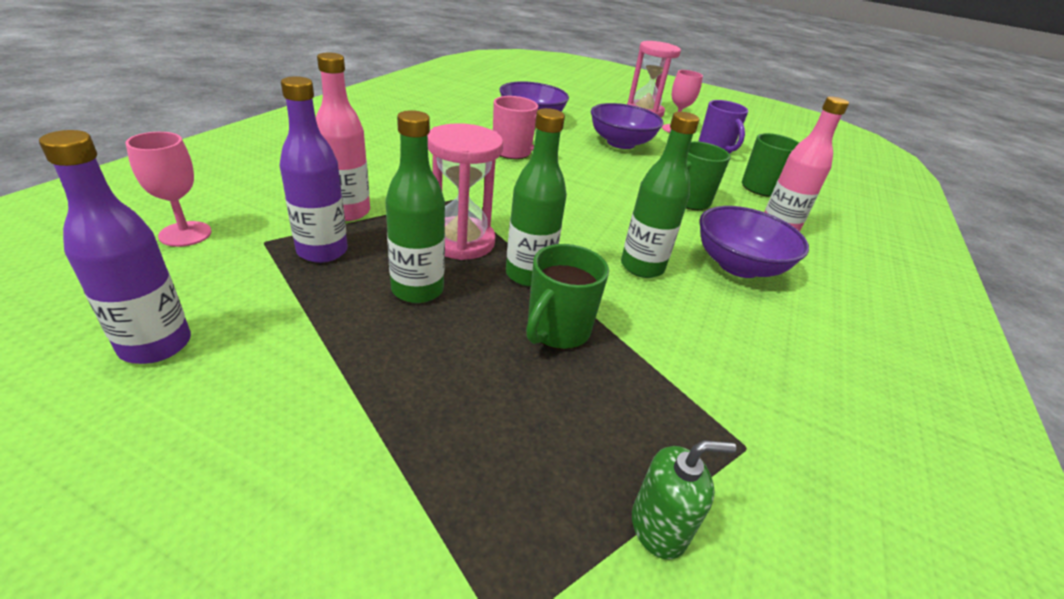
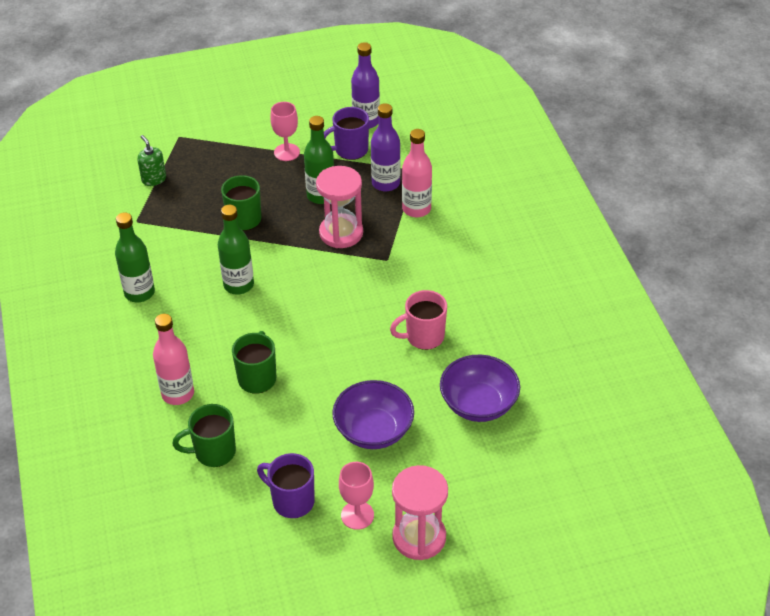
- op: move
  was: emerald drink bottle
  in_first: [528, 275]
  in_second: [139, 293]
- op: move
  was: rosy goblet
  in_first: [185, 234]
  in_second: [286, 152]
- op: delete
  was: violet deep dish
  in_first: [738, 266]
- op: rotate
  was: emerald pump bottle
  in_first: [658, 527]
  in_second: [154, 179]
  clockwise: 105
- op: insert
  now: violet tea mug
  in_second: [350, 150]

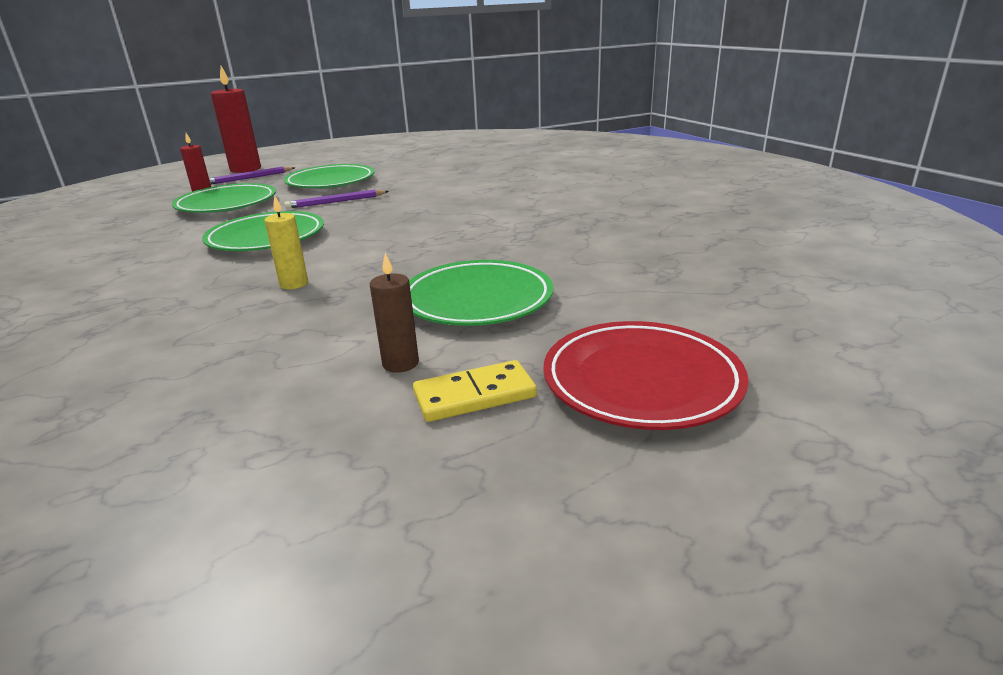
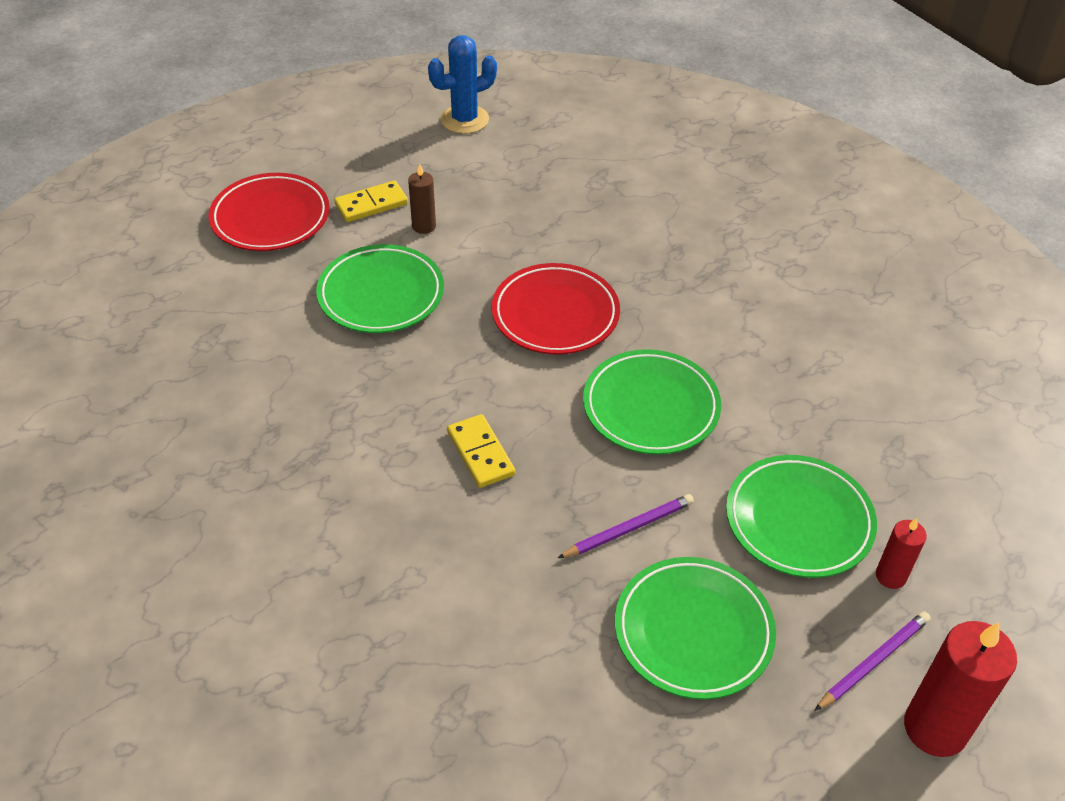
- op: replace
  was: bright yellow pillar candle
  now: scarlet flat dish
  in_first: [294, 284]
  in_second: [555, 314]
- op: insert
  now: royal blue prickly plant
  in_second: [464, 119]
- op: insert
  now: bright yellow domino tile
  in_second: [481, 453]

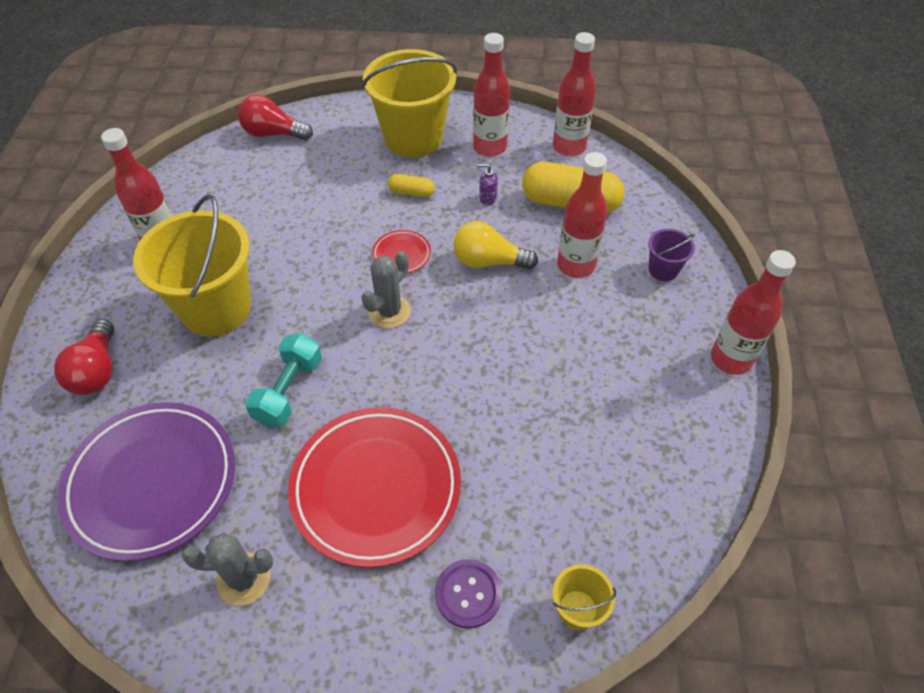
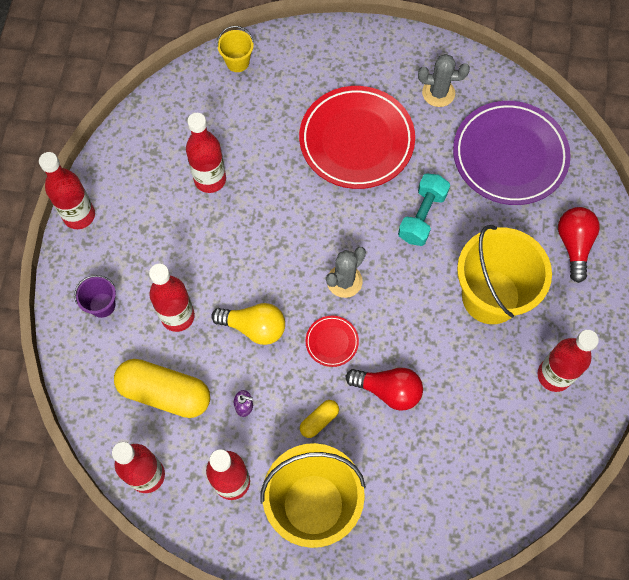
- op: move
  was: scarlet light bulb
  in_first: [273, 133]
  in_second: [388, 390]
- op: rotate
  was: bright yellow capsule
  in_first: [411, 192]
  in_second: [319, 420]
  clockwise: -60
- op: delete
  was: violet button
  in_first: [468, 594]
- op: insert
  now: scarlet drink bottle
  in_second: [210, 179]

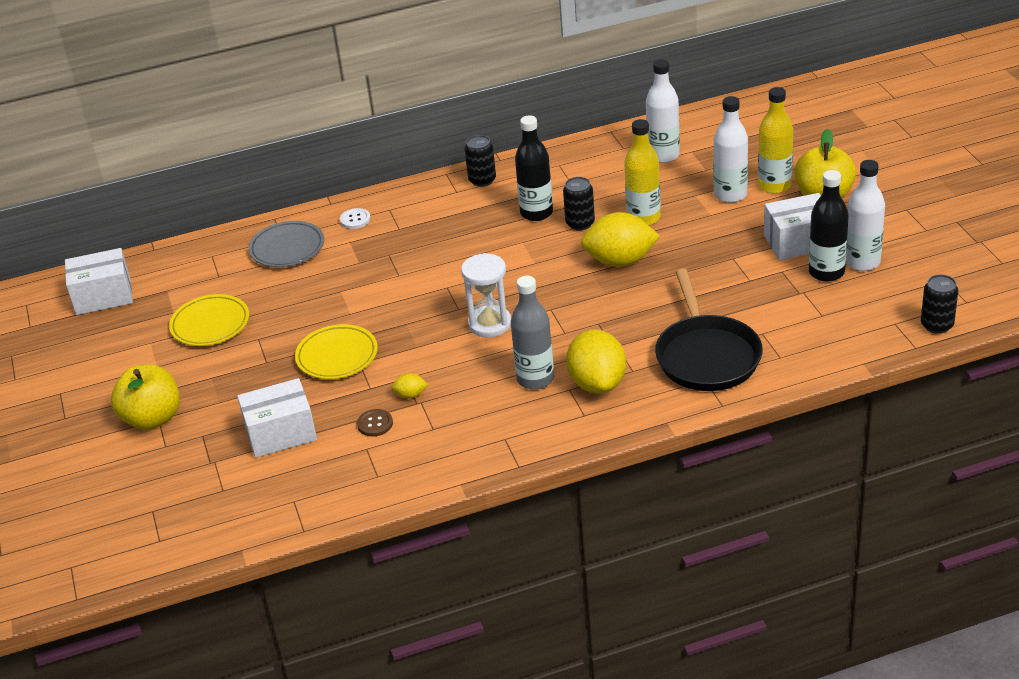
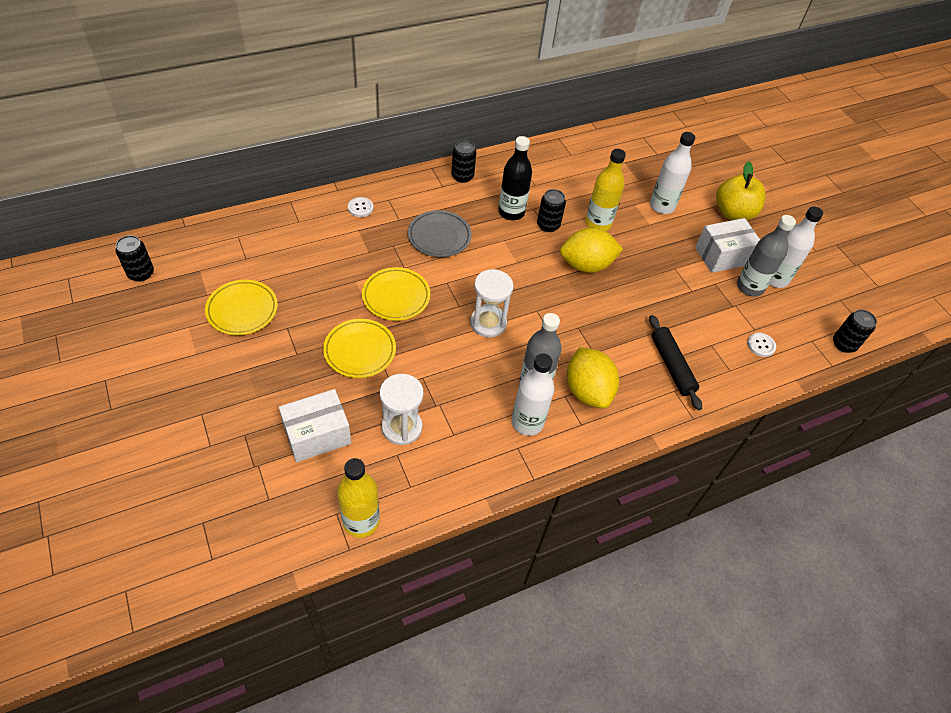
- op: move
  was: pure white drink bottle
  in_first: [663, 155]
  in_second: [527, 422]
- op: move
  was: bright yellow drink bottle
  in_first: [774, 185]
  in_second: [361, 521]
- op: recolor
  was: black drink bottle
  now: gray drink bottle
  in_first: [826, 272]
  in_second: [750, 287]
- op: move
  was: gray flat dish
  in_first: [287, 248]
  in_second: [439, 236]
- op: replace
  was: pure white package
  now: black can
  in_first: [103, 296]
  in_second: [141, 273]
- op: replace
  was: black pan
  now: black dough roller
  in_first: [706, 356]
  in_second: [671, 366]
- op: delete
  was: bright yellow apple fruit
  in_first: [152, 418]
- op: delete
  was: bright yellow citrus fruit
  in_first: [410, 395]
- op: replace
  was: brown button
  now: pure white hourglass
  in_first: [375, 424]
  in_second: [402, 427]
- op: insert
  now: bright yellow flat dish
  in_second: [396, 296]
- op: insert
  now: pure white button
  in_second: [761, 345]

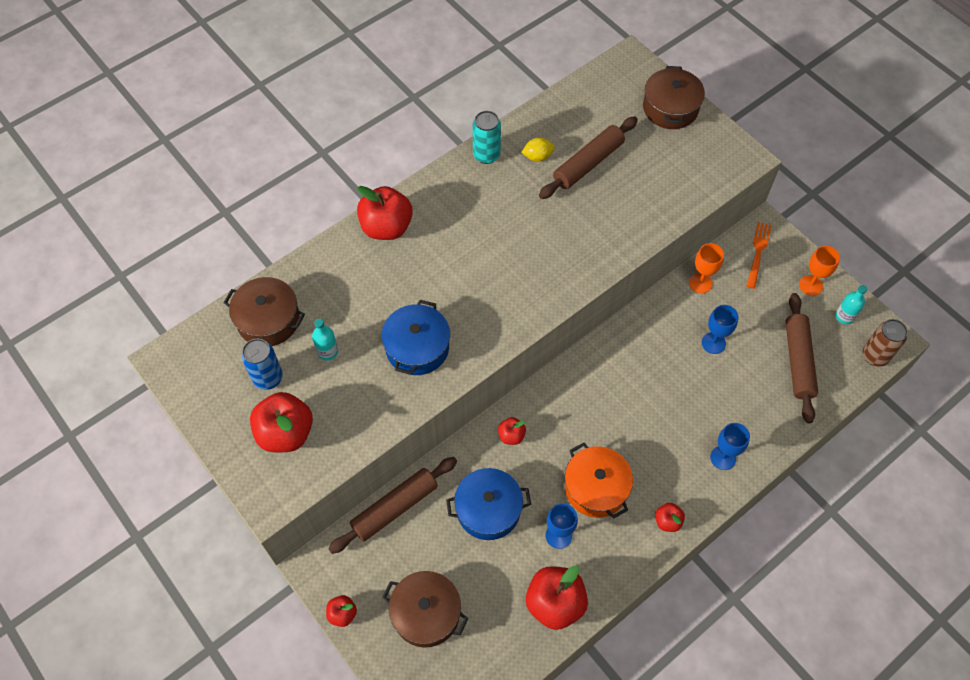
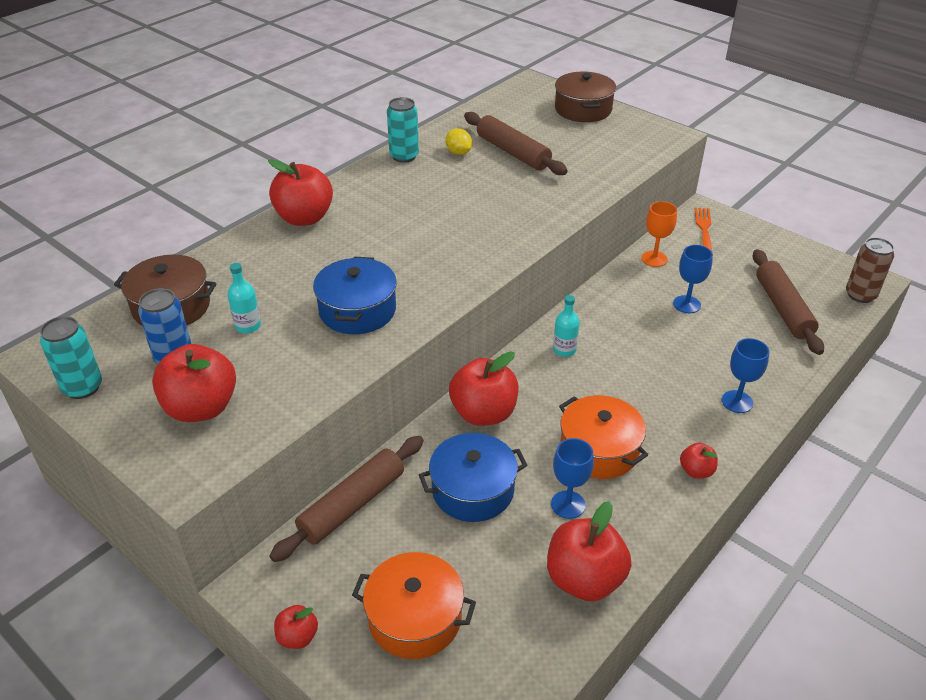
- op: rotate
  was: brown dough roller
  in_first: [588, 163]
  in_second: [513, 152]
  clockwise: -75
- op: rotate
  was: bright yellow citrus fruit
  in_first: [537, 156]
  in_second: [458, 152]
  clockwise: 75
- op: delete
  was: bright orange goblet
  in_first: [811, 285]
- op: move
  was: teal drink bottle
  in_first: [844, 316]
  in_second: [564, 350]
- op: resize
  was: scarlet apple fruit
  in_first: [511, 436]
  in_second: [483, 413]
  ratio: 2.0
- op: recolor
  was: brown pot
  now: bright orange pot
  in_first: [426, 613]
  in_second: [415, 618]
- op: insert
  now: teal can
  in_second: [83, 387]

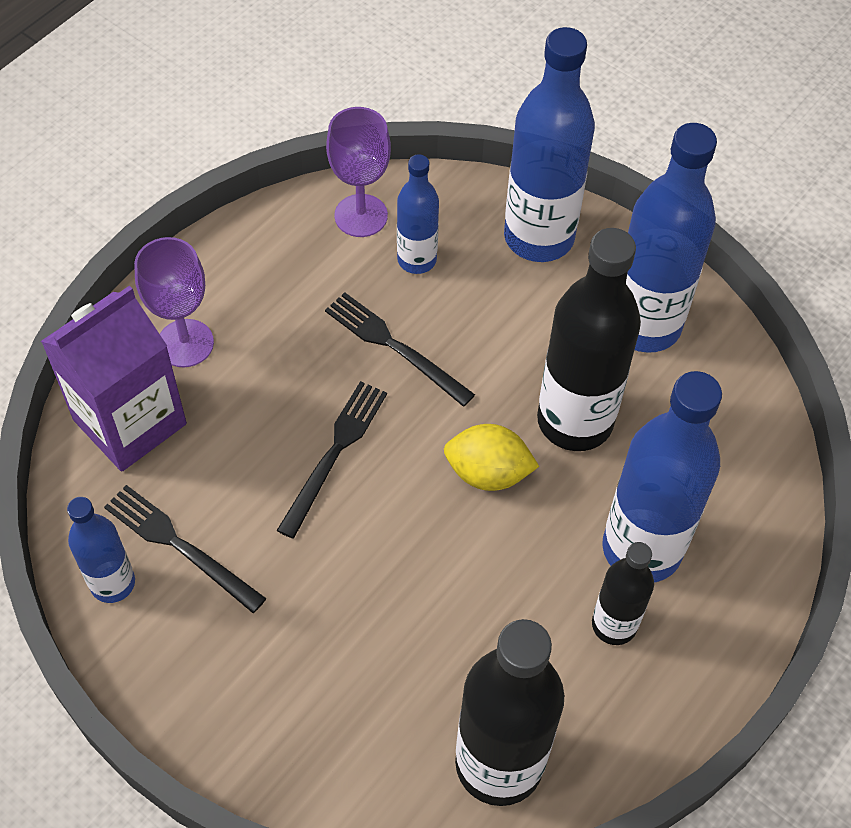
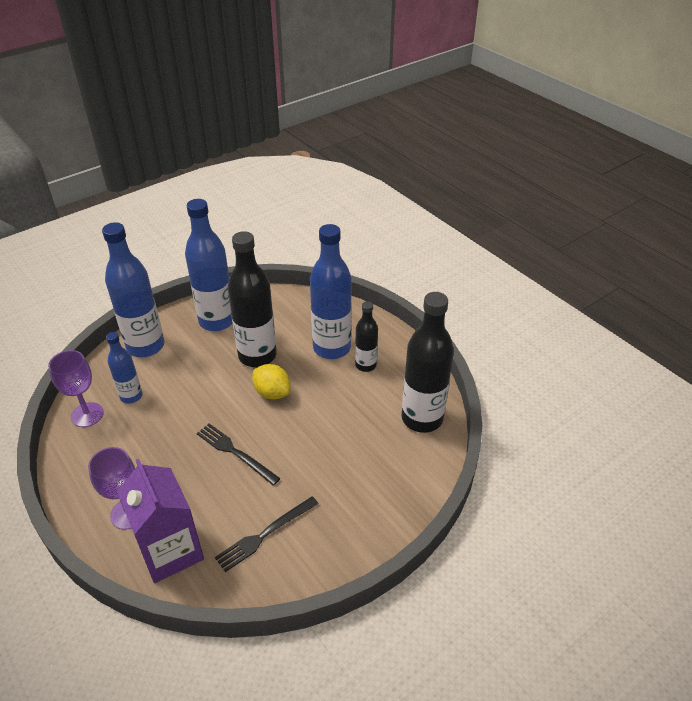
- op: delete
  was: black fork
  in_first: [394, 347]
- op: rotate
  was: bright yellow citrus fruit
  in_first: [488, 473]
  in_second: [272, 393]
  clockwise: -75
- op: delete
  was: royal blue drink bottle
  in_first: [112, 583]

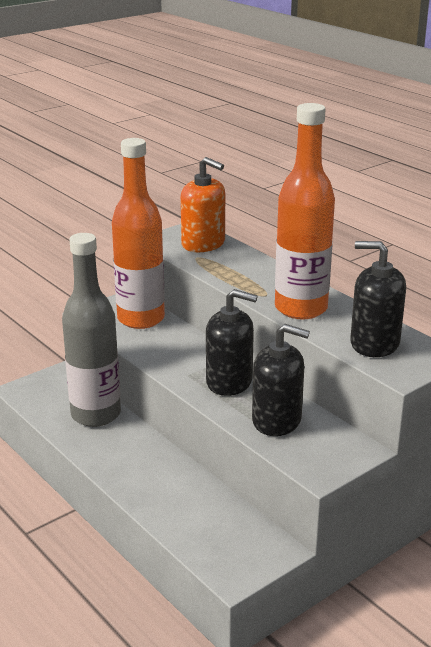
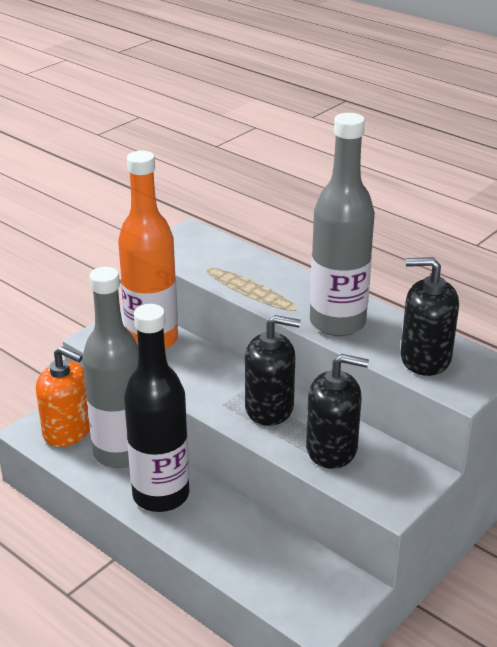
- op: recolor
  was: bright orange drink bottle
  now: gray drink bottle
  in_first: [301, 308]
  in_second: [337, 323]
- op: move
  was: bright orange pump bottle
  in_first: [203, 244]
  in_second: [68, 430]
- op: insert
  now: black drink bottle
  in_second: [161, 495]

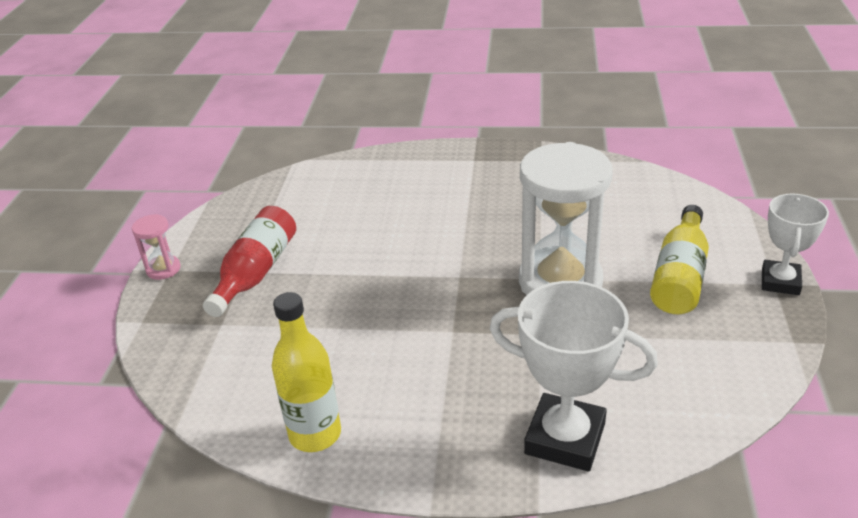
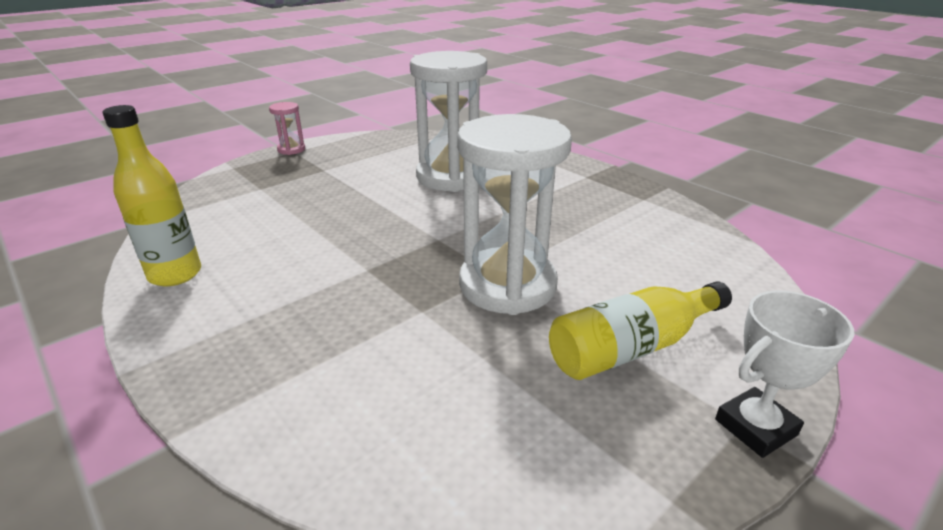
- op: delete
  was: scarlet drink bottle
  in_first: [256, 272]
- op: delete
  was: pure white award cup
  in_first: [565, 438]
- op: insert
  now: pure white hourglass
  in_second: [451, 177]

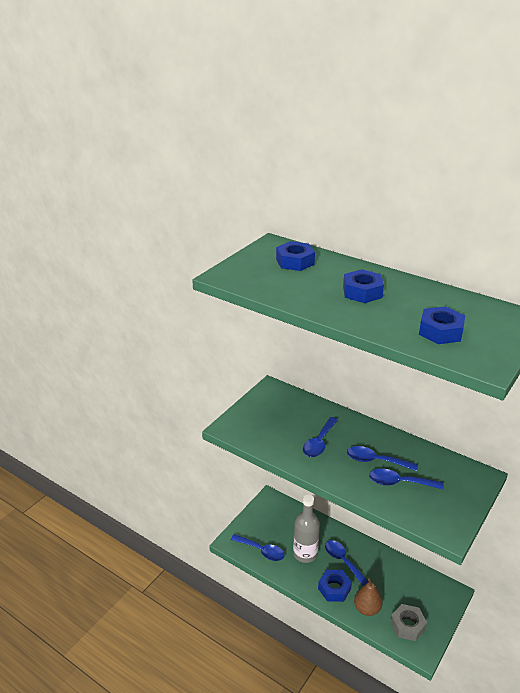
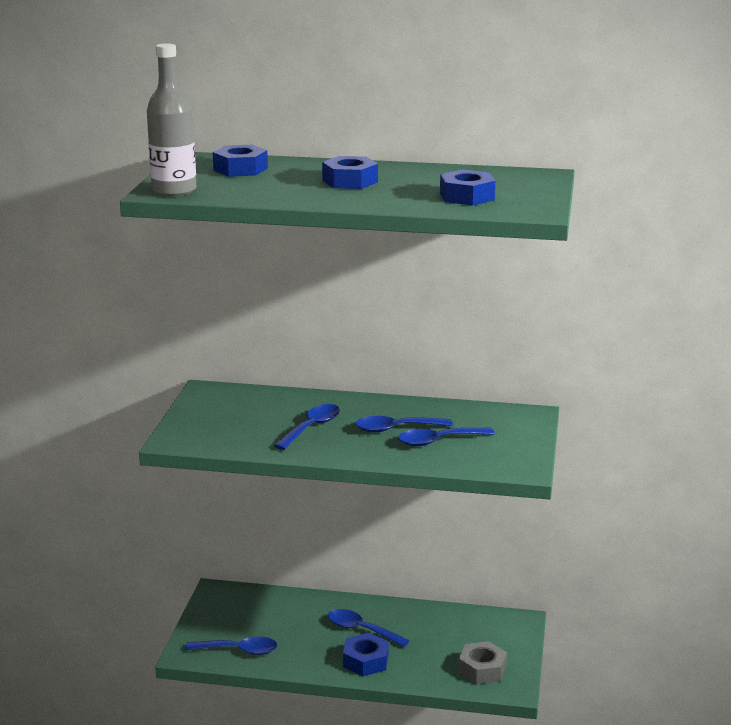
- op: rotate
  was: royal blue tablespoon
  in_first: [319, 442]
  in_second: [311, 428]
  clockwise: -150
- op: move
  was: gray drink bottle
  in_first: [305, 554]
  in_second: [174, 190]
- op: delete
  was: brown toy pear
  in_first: [367, 609]

